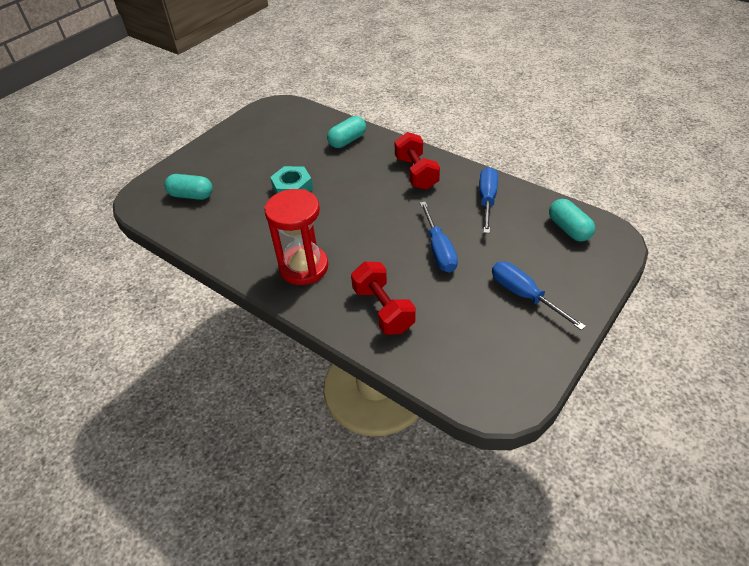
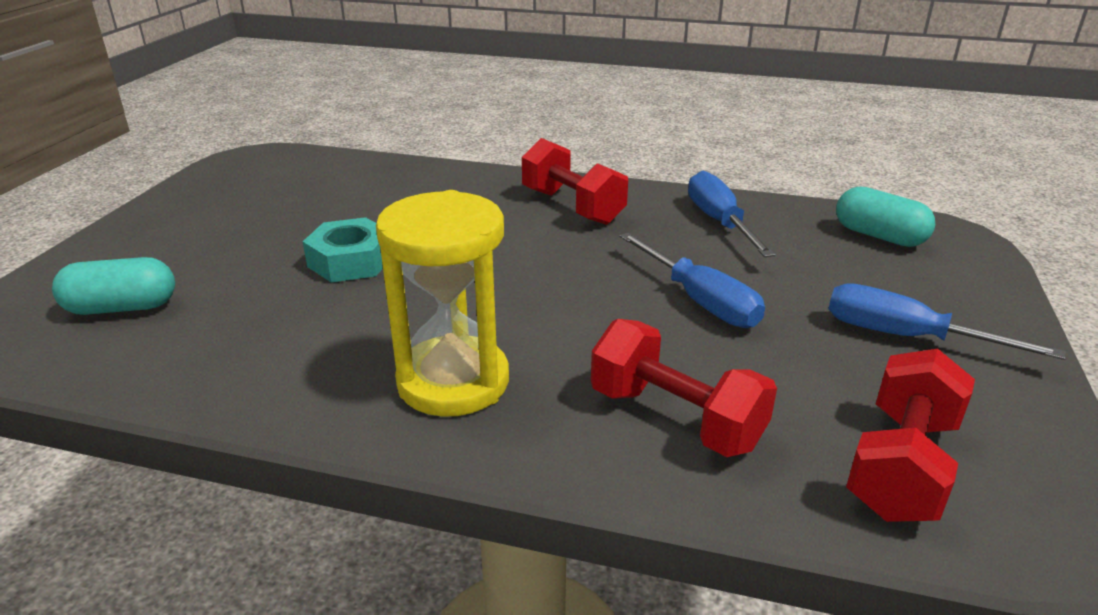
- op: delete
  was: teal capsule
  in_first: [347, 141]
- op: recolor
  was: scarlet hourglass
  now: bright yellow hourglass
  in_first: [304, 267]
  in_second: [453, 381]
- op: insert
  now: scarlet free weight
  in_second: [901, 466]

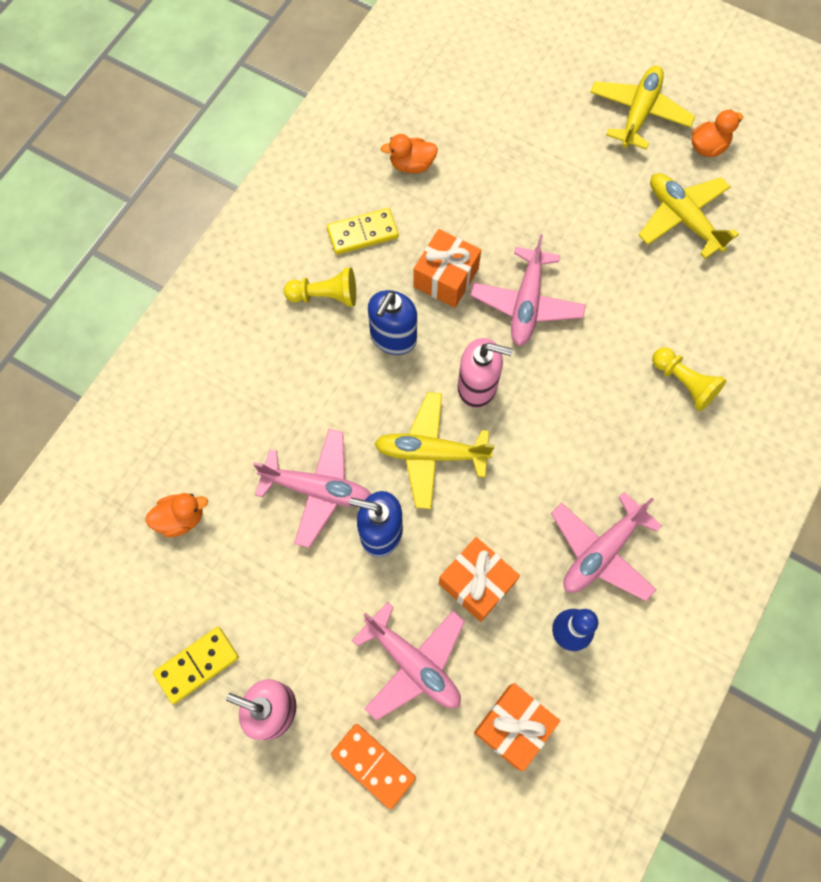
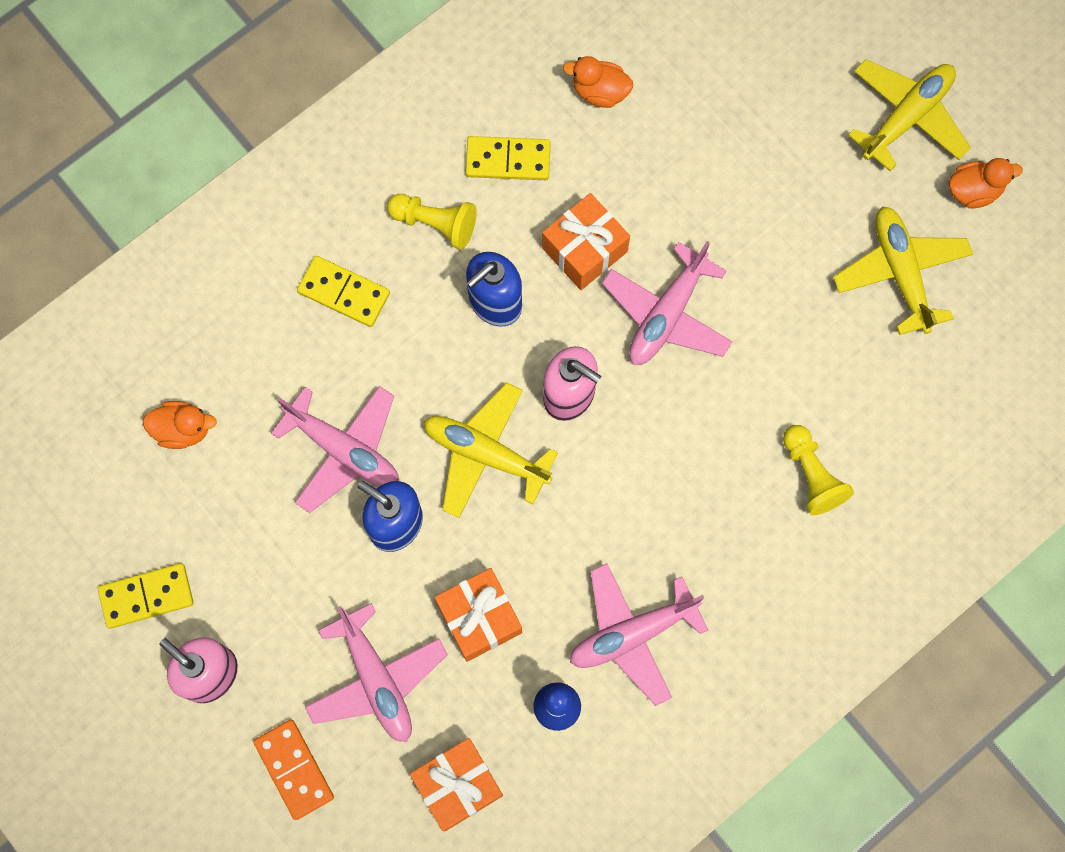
- op: insert
  now: bright yellow domino tile
  in_second: [344, 292]

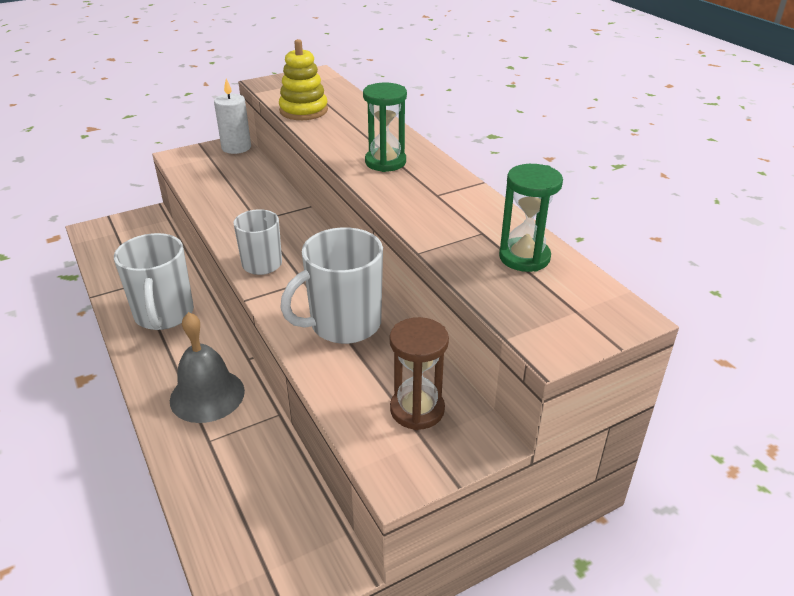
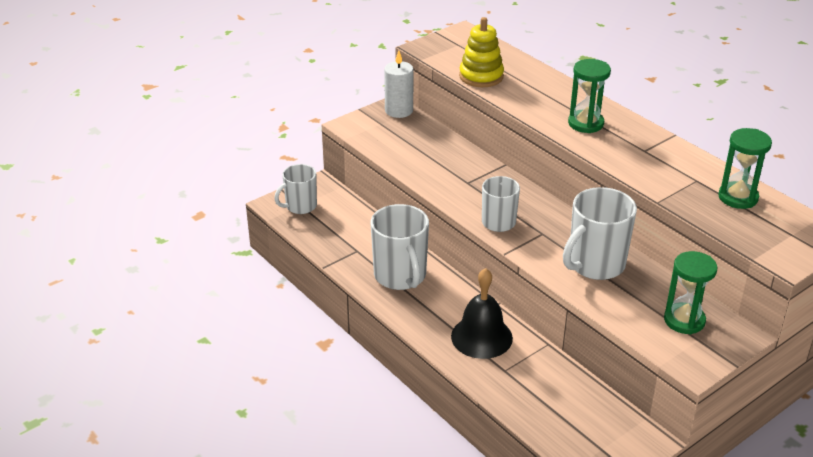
- op: recolor
  was: gray hand bell
  now: black hand bell
  in_first: [207, 395]
  in_second: [481, 337]
- op: recolor
  was: brown hourglass
  now: emerald hourglass
  in_first: [417, 409]
  in_second: [684, 320]
- op: insert
  now: pure white tea mug
  in_second: [300, 206]

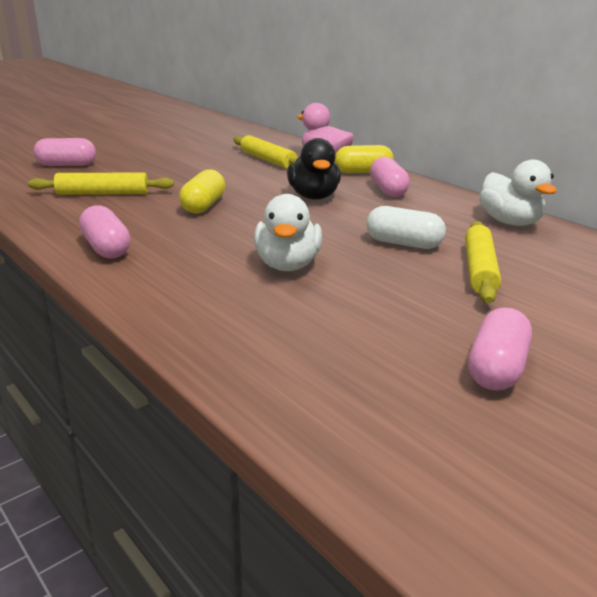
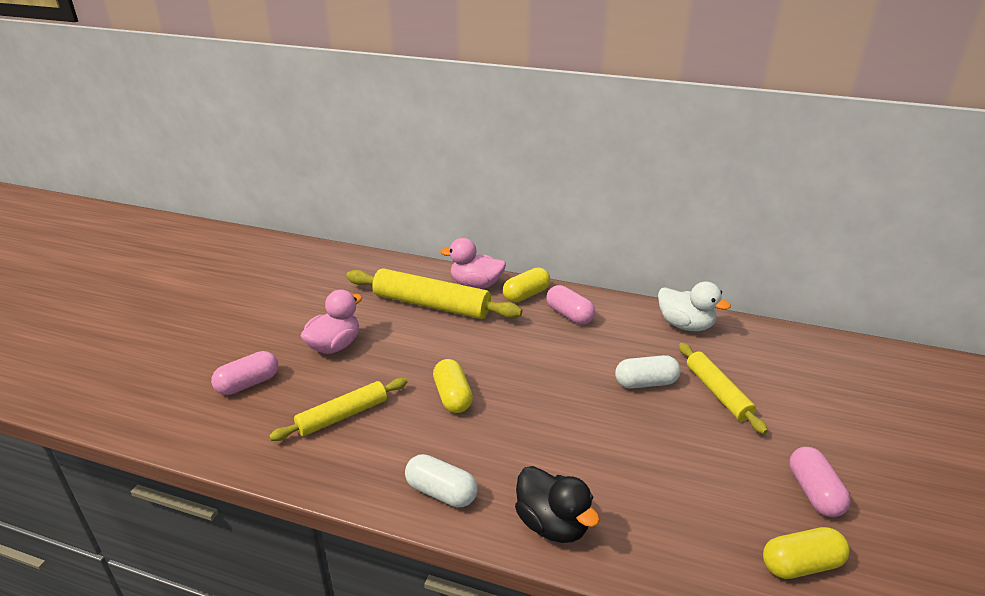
- op: resize
  was: bright yellow dough roller
  in_first: [268, 160]
  in_second: [432, 305]
  ratio: 1.6
- op: move
  was: black duck
  in_first: [313, 196]
  in_second: [552, 524]
- op: delete
  was: pure white duck
  in_first: [287, 265]
- op: recolor
  was: rosy capsule
  now: pure white capsule
  in_first: [106, 248]
  in_second: [441, 492]
- op: insert
  now: rosy duck
  in_second: [334, 346]
- op: insert
  now: bright yellow capsule
  in_second: [801, 565]

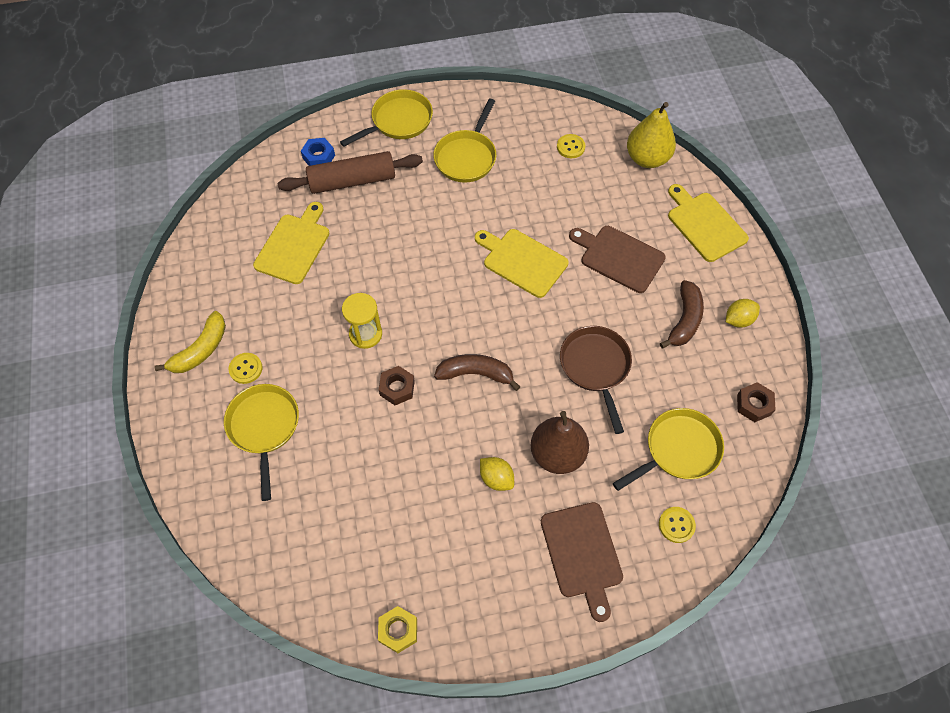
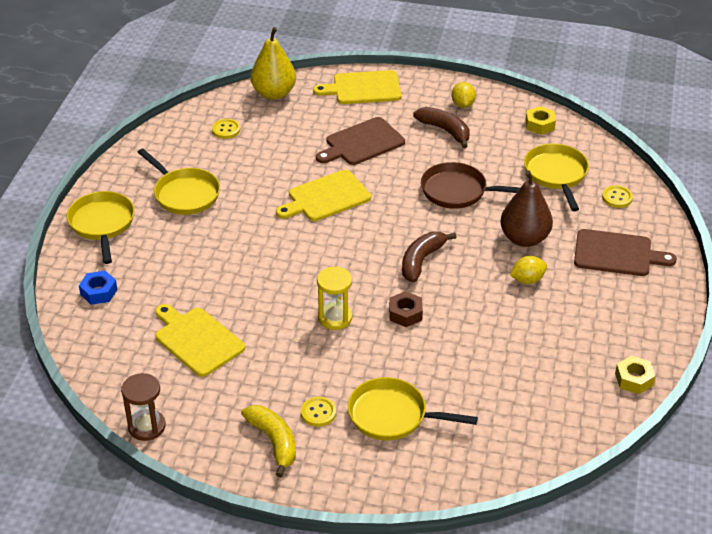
- op: delete
  was: brown dough roller
  in_first: [352, 181]
- op: recolor
  was: brown nut
  now: bright yellow nut
  in_first: [754, 405]
  in_second: [540, 124]
- op: insert
  now: brown hourglass
  in_second: [146, 426]

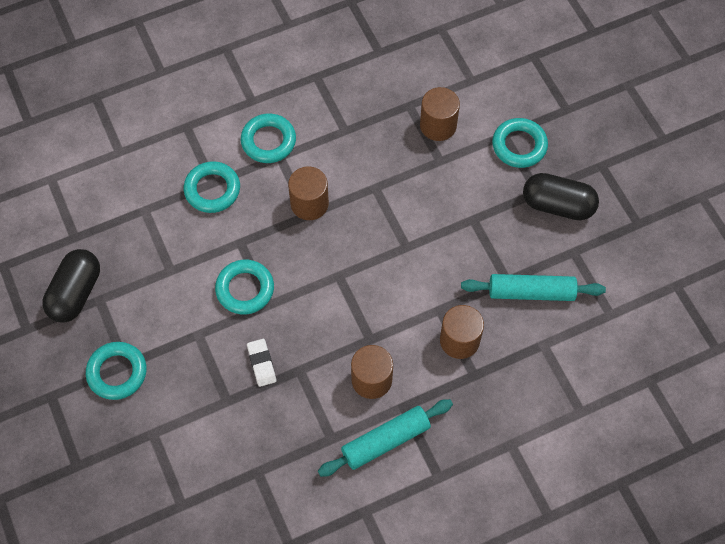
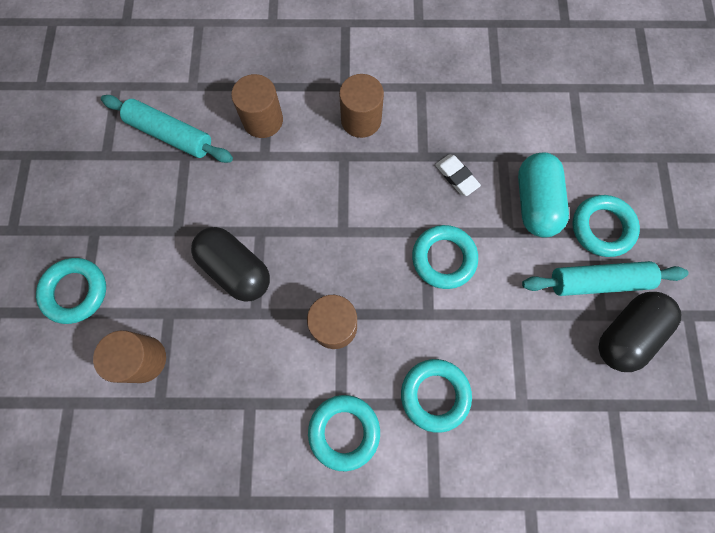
- op: move
  was: black capsule
  in_first: [557, 205]
  in_second: [236, 269]
- op: rotate
  was: pure white gum eraser
  in_first: [261, 364]
  in_second: [456, 176]
  clockwise: -45
- op: move
  was: teal dough roller
  in_first: [385, 441]
  in_second: [598, 281]
- op: insert
  now: teal capsule
  in_second: [535, 202]

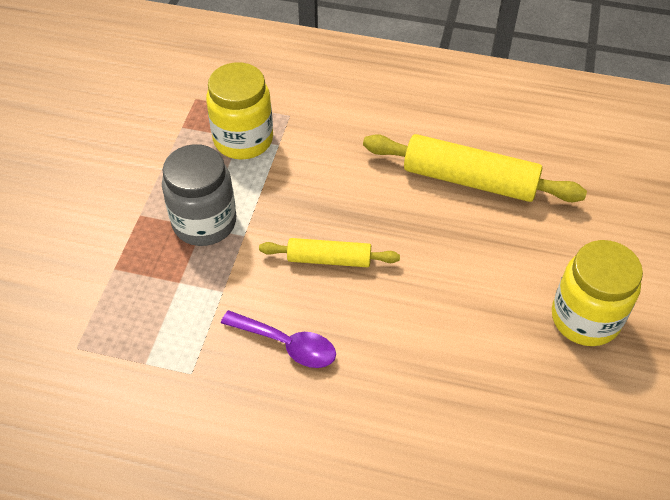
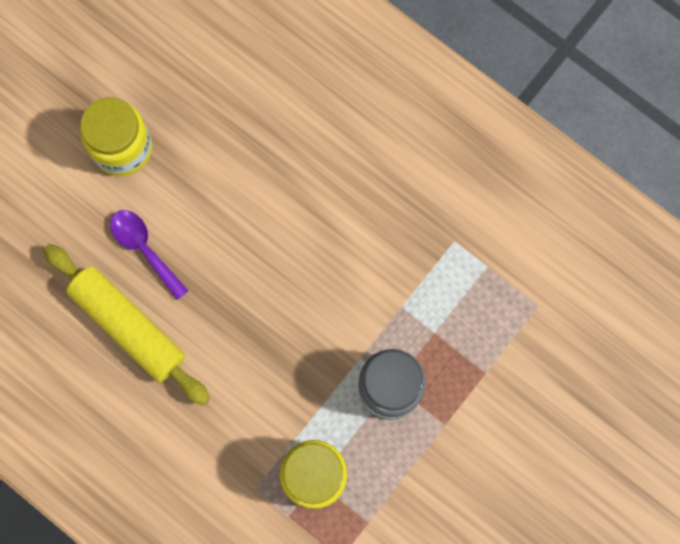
- op: delete
  was: bright yellow dough roller
  in_first: [329, 259]
- op: move
  was: violet tablespoon
  in_first: [287, 344]
  in_second: [144, 249]

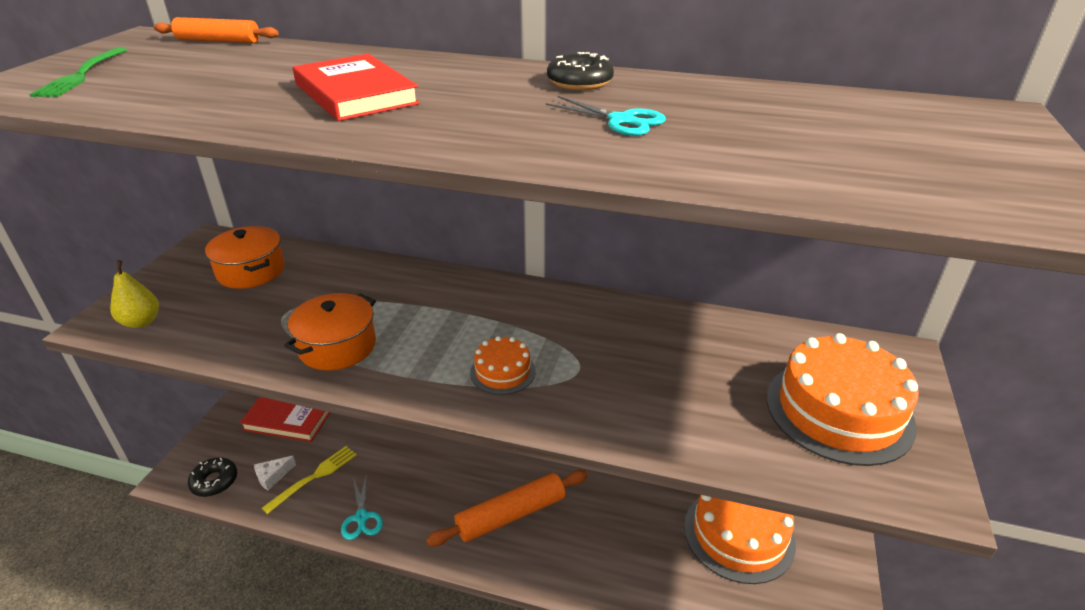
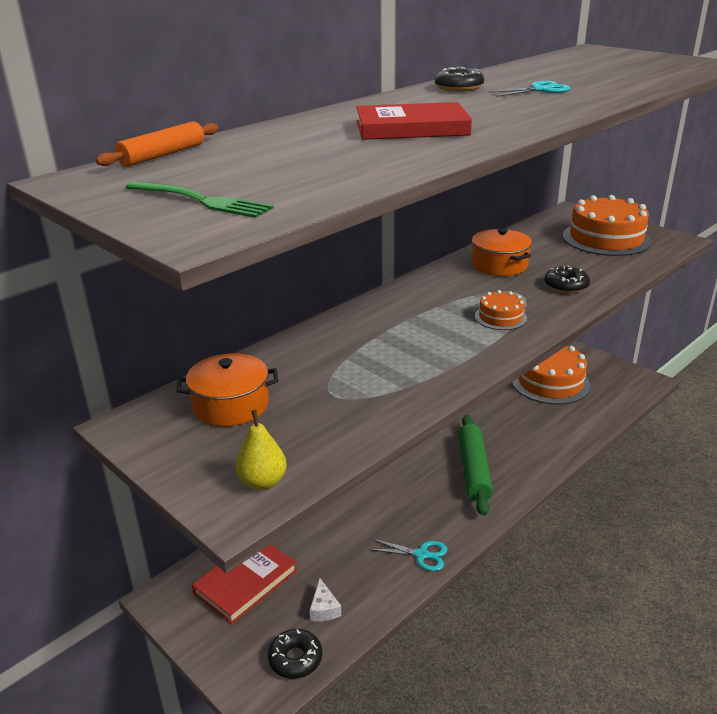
- op: move
  was: bright orange pot
  in_first: [337, 346]
  in_second: [499, 265]
- op: delete
  was: bright yellow fork
  in_first: [314, 477]
- op: recolor
  was: bright orange dough roller
  now: emerald dough roller
  in_first: [511, 515]
  in_second: [473, 470]
- op: insert
  now: black glazed donut
  in_second: [566, 286]

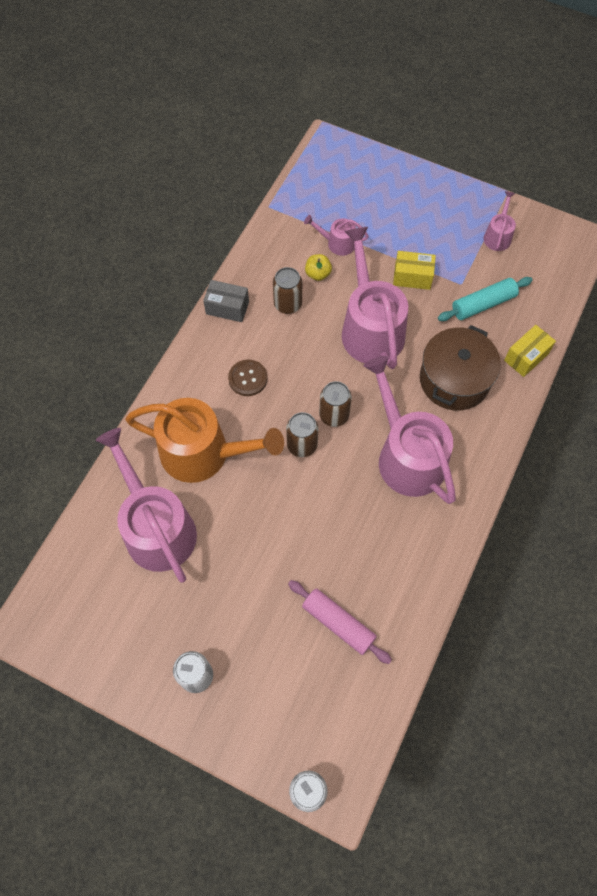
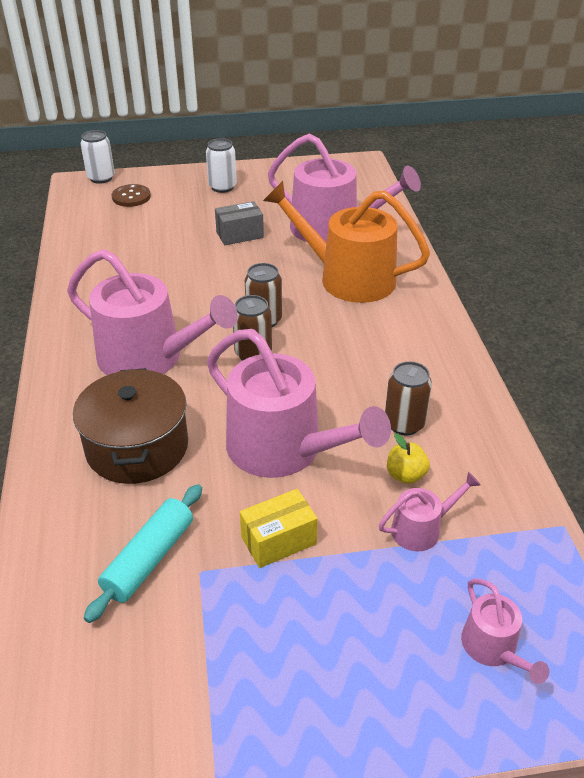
- op: move
  was: rosy watering pot
  in_first: [498, 236]
  in_second: [492, 648]
- op: move
  was: gray package
  in_first: [227, 308]
  in_second: [240, 235]
- op: delete
  was: bright yellow package
  in_first: [526, 357]
- op: move
  was: brown button
  in_first: [248, 378]
  in_second: [131, 197]
- op: rotate
  was: bright orange watering pot
  in_first: [203, 453]
  in_second: [348, 278]
  clockwise: 45
- op: delete
  was: rosy dough roller
  in_first: [338, 623]

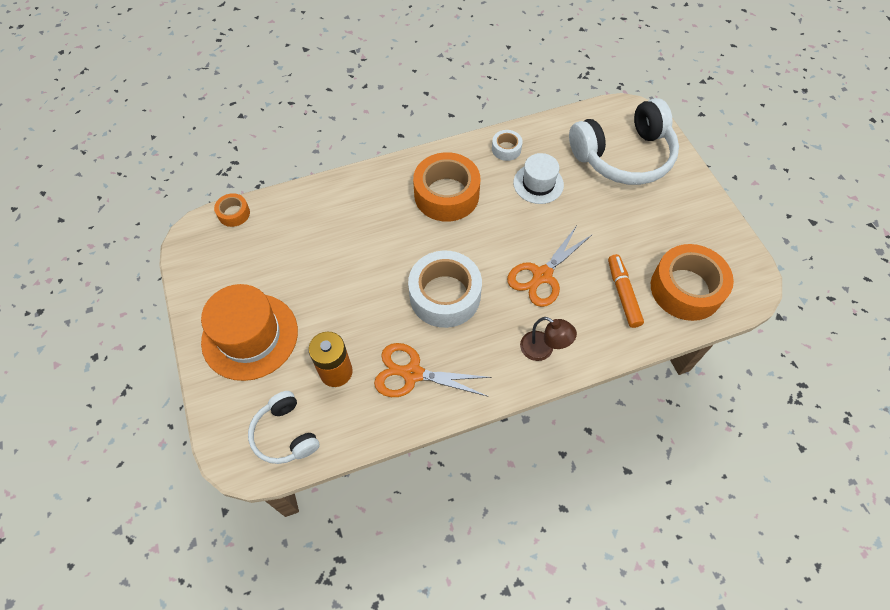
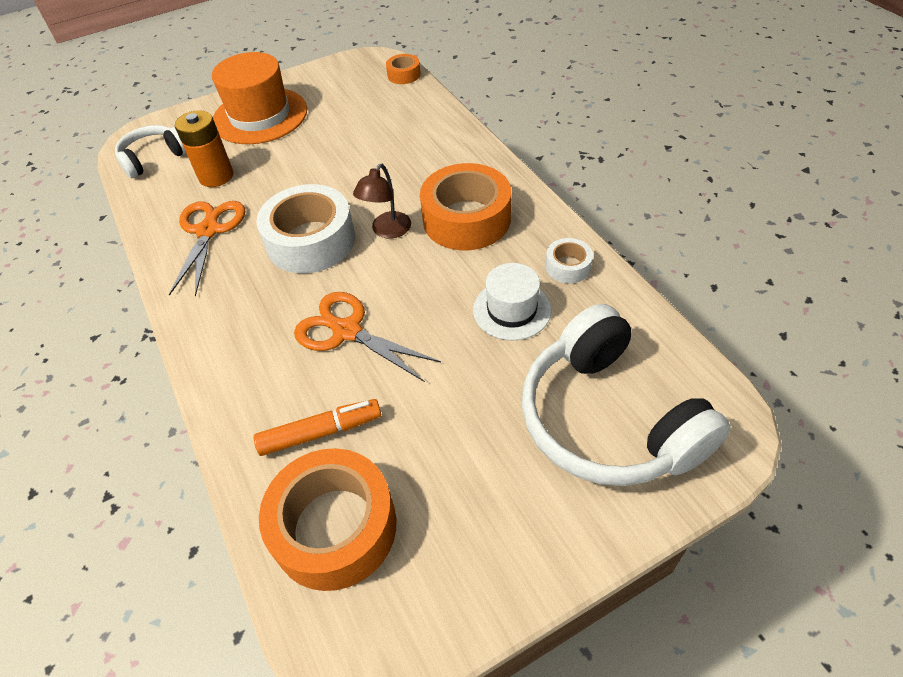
- op: move
  was: brown reading lamp
  in_first: [543, 350]
  in_second: [387, 231]

